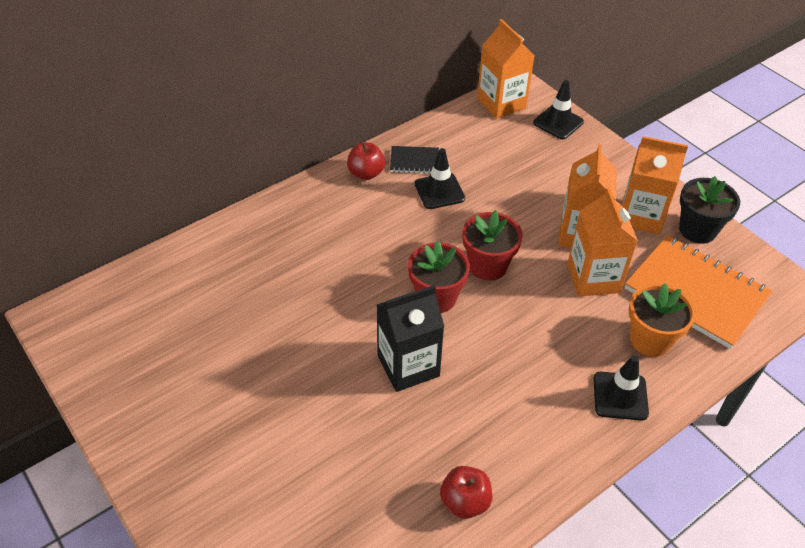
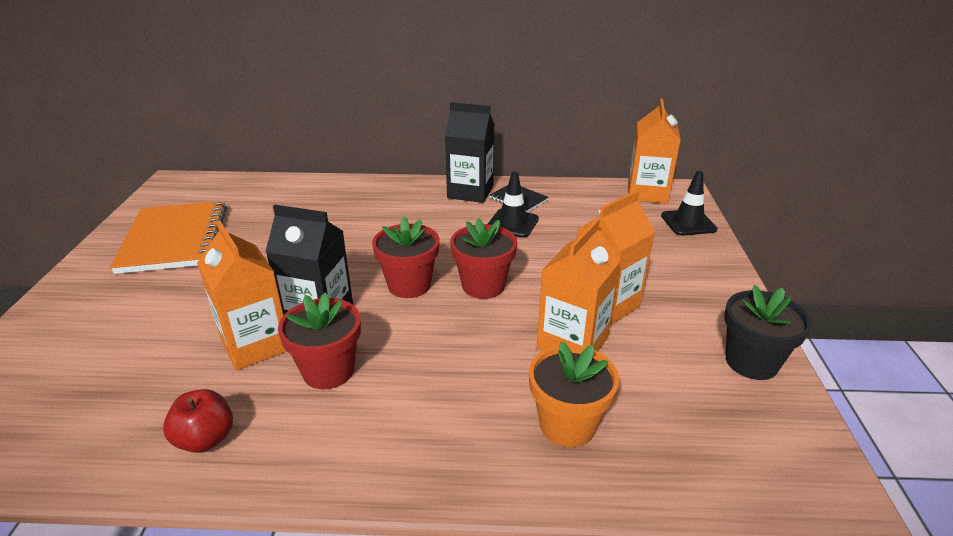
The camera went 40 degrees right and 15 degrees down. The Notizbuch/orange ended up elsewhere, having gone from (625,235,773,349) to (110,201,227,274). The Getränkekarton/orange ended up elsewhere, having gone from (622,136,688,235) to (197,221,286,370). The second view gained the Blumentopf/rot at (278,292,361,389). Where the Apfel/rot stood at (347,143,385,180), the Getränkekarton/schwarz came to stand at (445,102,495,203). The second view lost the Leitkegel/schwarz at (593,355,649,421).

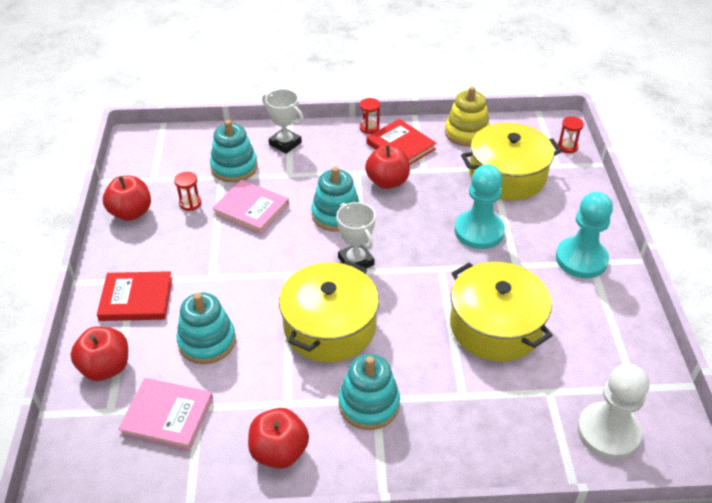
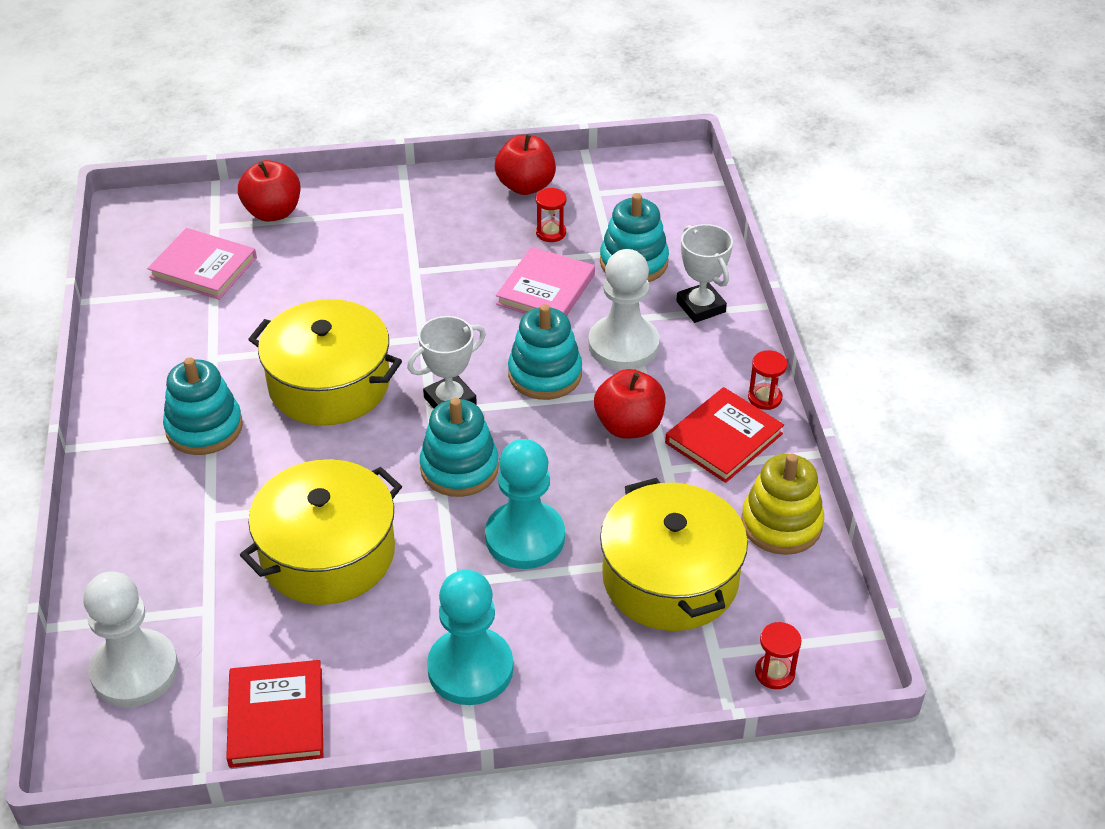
The camera went 85 degrees right and 0 degrees up. The Buch/rosa at (118,378,213,451) ended up facing another way, 75 degrees counterclockwise from before. The Buch/rot ended up elsewhere, having gone from (97,271,172,321) to (226,660,323,768). The Stapelspielzeug/türkis ended up elsewhere, having gone from (176,293,236,364) to (420,398,499,497). The second view gained the Bauer/weiß at (588,249,660,370). The Pokal/weiß at (262,89,304,154) ended up facing another way, 60 degrees counterclockwise from before. The second view lost the Apfel/rot at (248,408,309,469).

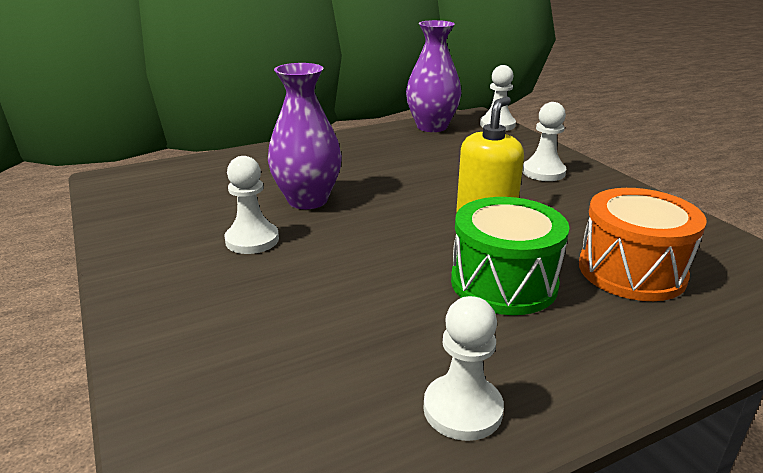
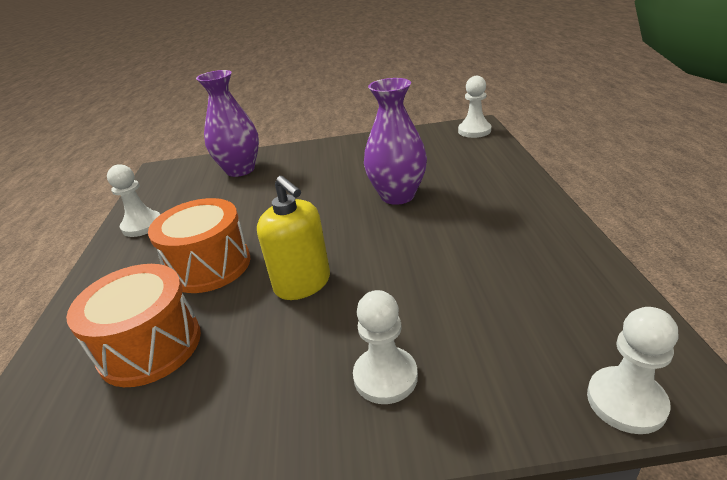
The camera went 115 degrees right and 5 degrees up. What was the Trommel/grün at (451,197,569,315) turned into the Trommel/orange at (148,198,250,293). The Vase/lila ended up elsewhere, having gone from (406,20,461,132) to (196,70,259,177). The Bauer/weiß ended up elsewhere, having gone from (224,156,279,254) to (458,76,491,138).

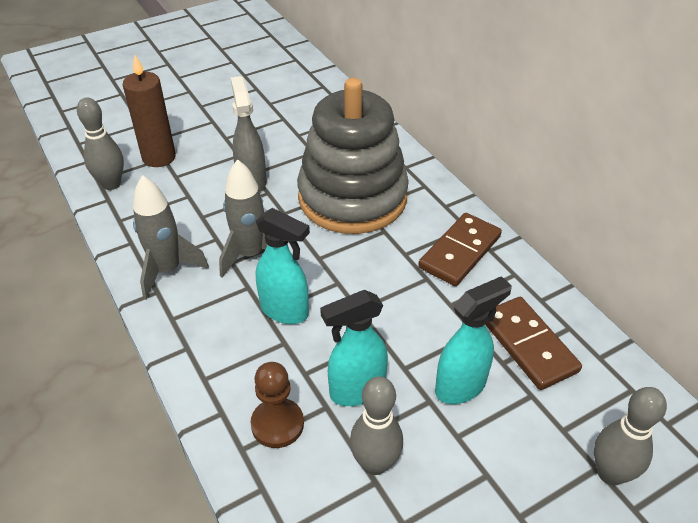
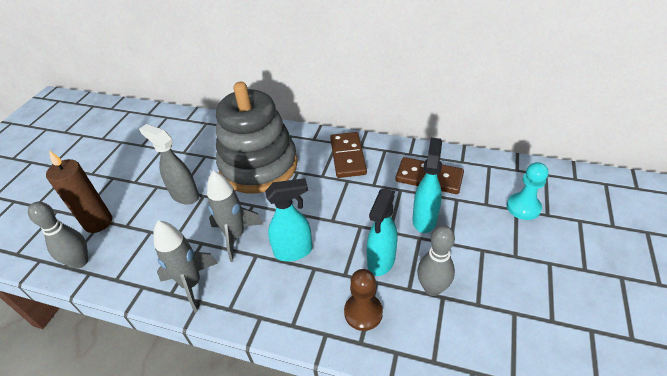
The camera went 40 degrees left and 0 degrees up. Where the Bowlingkegel/grau stood at (594,387,667,485), the Bauer/türkis came to stand at (507,162,548,220).

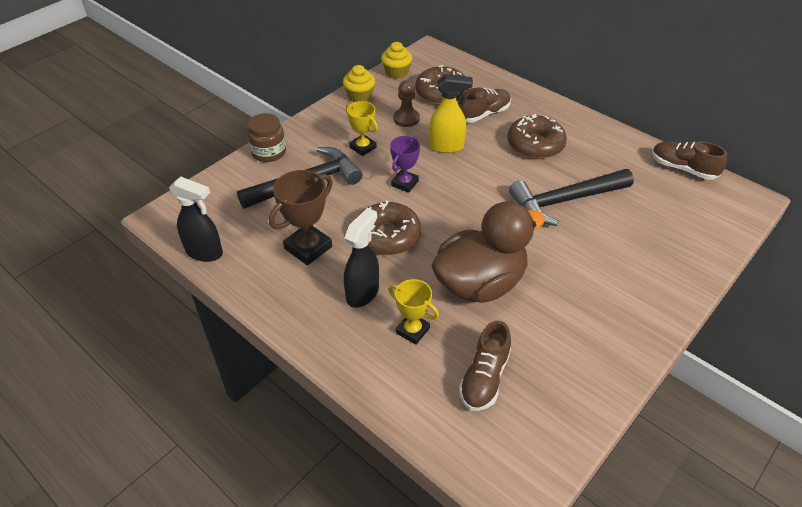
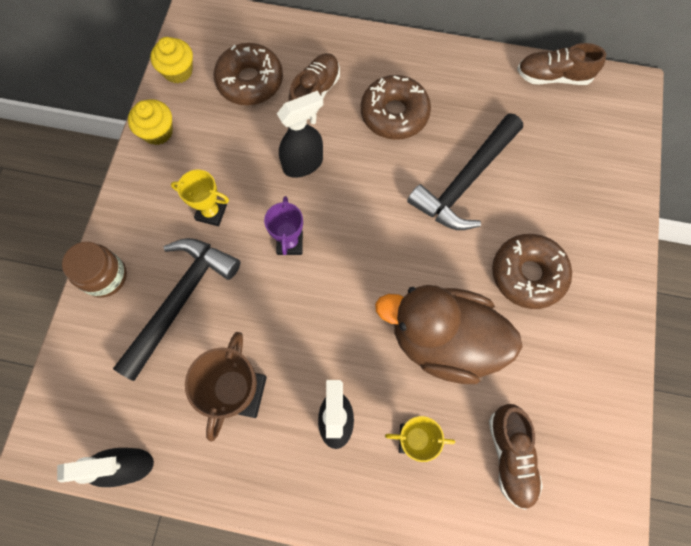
The camera went 30 degrees left and 25 degrees up. What was the Sprühflasche/gelb at (429,74,473,153) turned into the Sprühflasche/schwarz at (277,91,323,178). The Ente/braun at (431,201,545,303) ended up facing another way, 105 degrees counterclockwise from before. The Donut/braun ended up elsewhere, having gone from (360,200,421,255) to (492,234,572,309). The second view lost the Bauer/braun at (393,80,420,127).

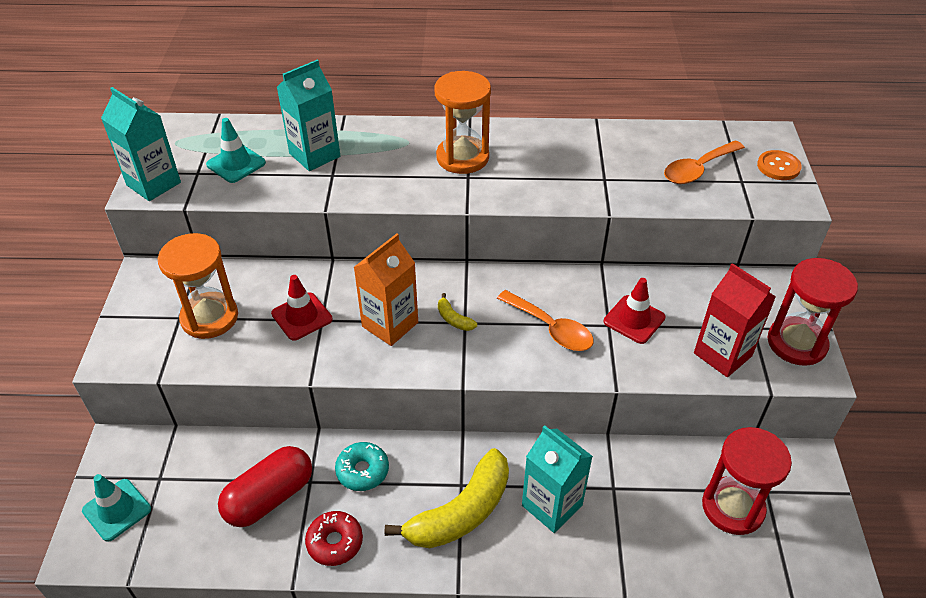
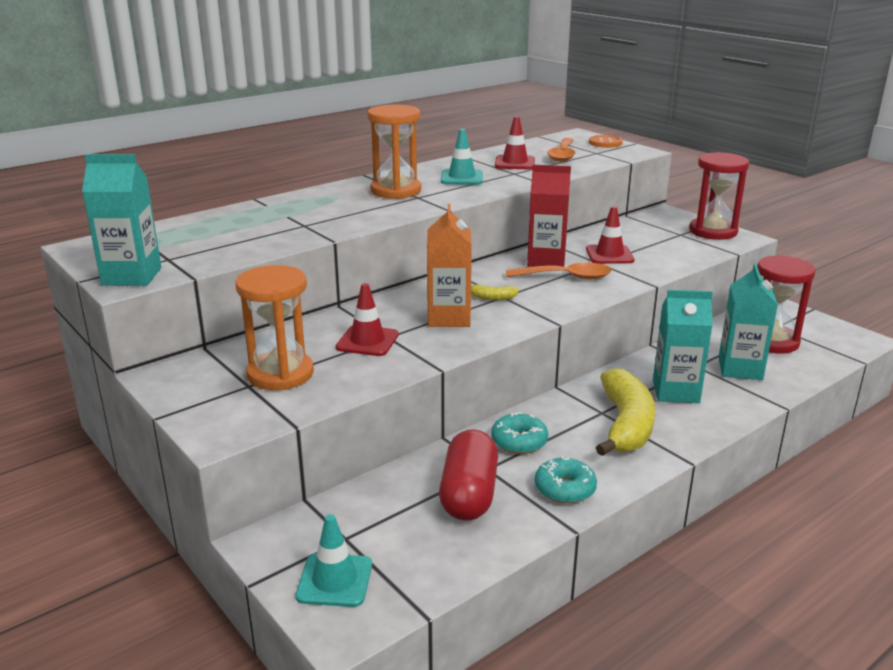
The camera went 40 degrees left and 20 degrees down. The Leitkegel/türkis ended up elsewhere, having gone from (206,118,266,183) to (441,129,483,185). The second view gained the Leitkegel/rot at (495,116,535,169). The Getränkekarton/rot ended up elsewhere, having gone from (694,263,776,377) to (527,165,571,267). What was the Donut/rot at (305,511,363,566) turned into the Donut/türkis at (535,456,597,504). The Getränkekarton/türkis ended up elsewhere, having gone from (277,60,340,171) to (719,264,778,380).

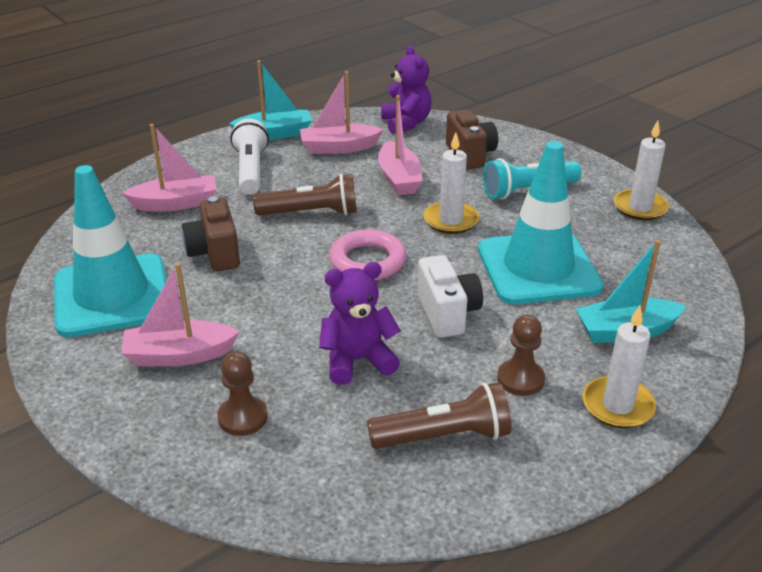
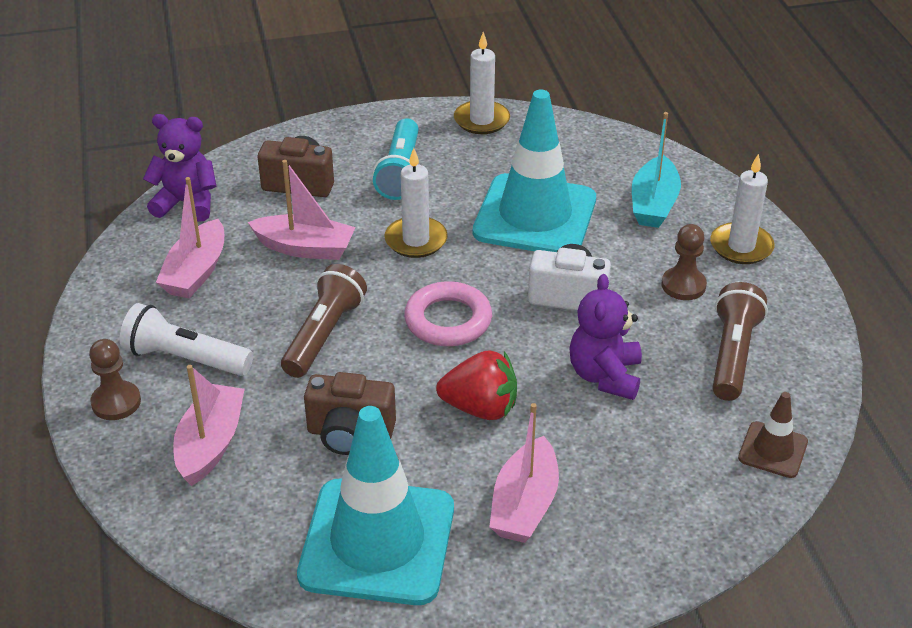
The camera went 65 degrees left and 5 degrees up. The Bauer/braun ended up elsewhere, having gone from (217,351,268,436) to (89,339,141,420). The second view gained the Erdbeere/rot at (436,351,517,420). The second view gained the Leitkegel/braun at (738,392,808,478). The second view lost the Boot/türkis at (229,60,312,140).

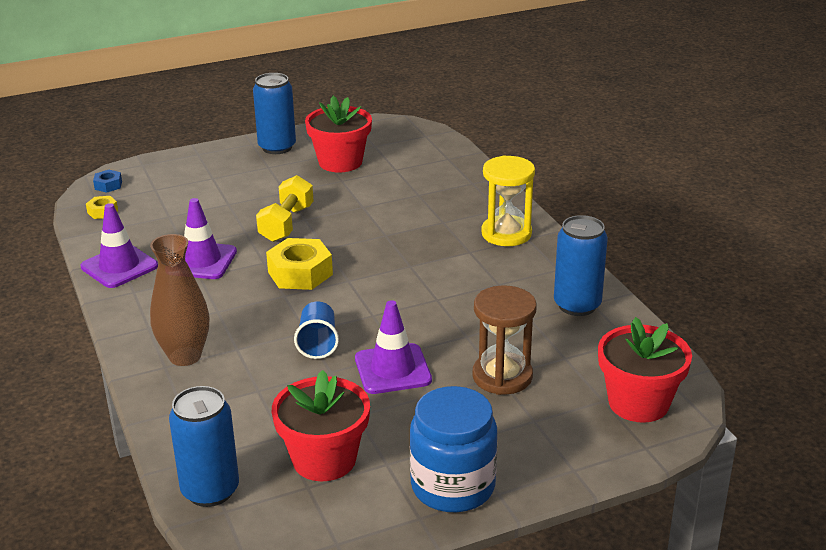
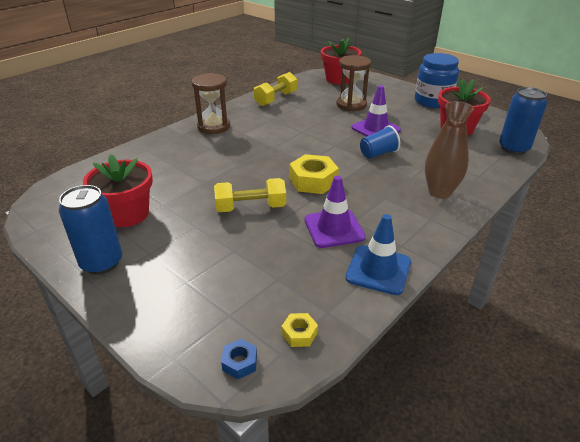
The camera went 115 degrees left and 5 degrees up. What was the Sanduhr/gelb at (481,155,535,246) turned into the Sanduhr/braun at (192,73,230,134). Where the Dose/blau stood at (554,215,608,316), the Hantel/gelb came to stand at (254,72,297,106). What was the Leitkegel/lila at (80,203,158,288) turned into the Leitkegel/blau at (346,214,411,295).

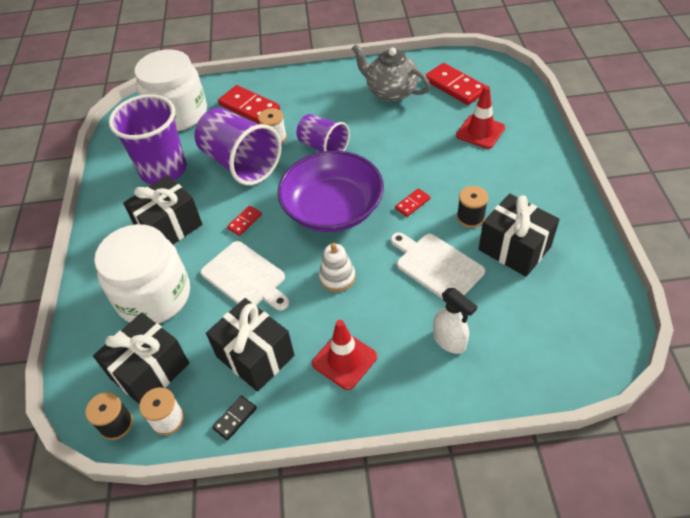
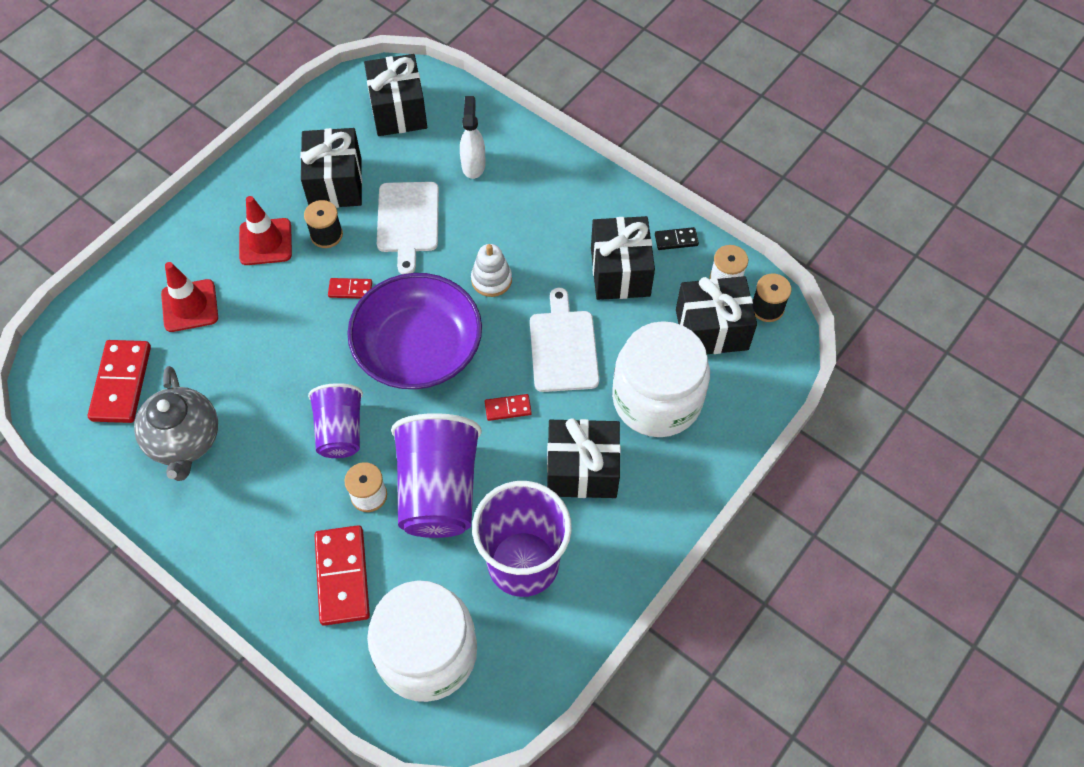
The camera went 140 degrees left and 10 degrees up. The Leitkegel/rot ended up elsewhere, having gone from (312,320,377,390) to (239,196,292,265). The second view gained the Geschenk/schwarz at (364,54,427,136).

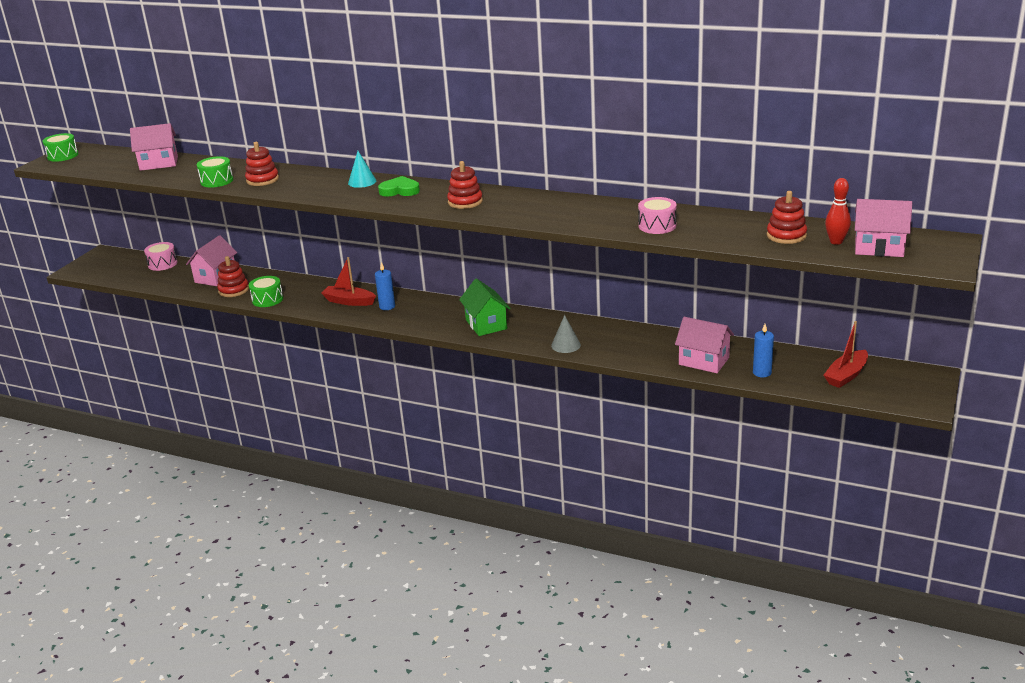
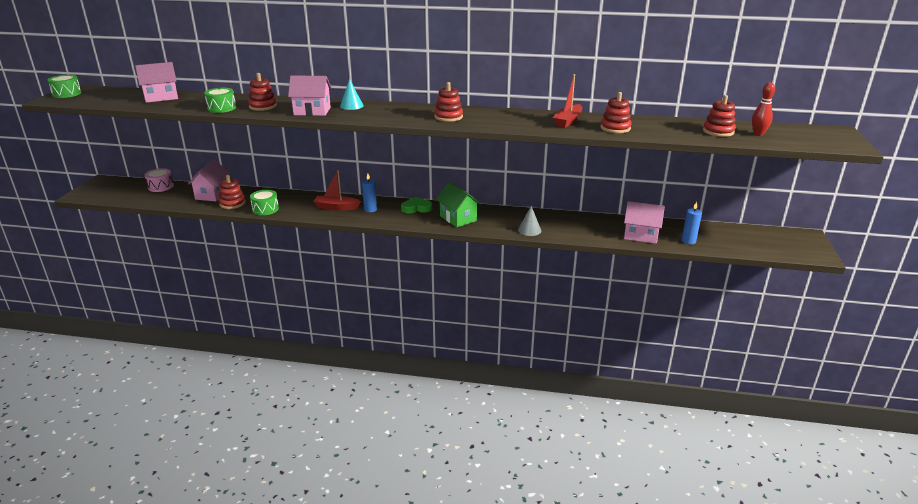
The camera went 15 degrees left and 0 degrees up. The Haus/rosa ended up elsewhere, having gone from (855,199,912,257) to (288,75,332,116). The Herz/grün ended up elsewhere, having gone from (378,176,420,197) to (401,197,432,213). The Boot/rot ended up elsewhere, having gone from (824,321,868,388) to (553,74,582,128). Where the Trommel/rosa stood at (638,197,677,234), the Stapelspielzeug/rot came to stand at (600,92,632,133).

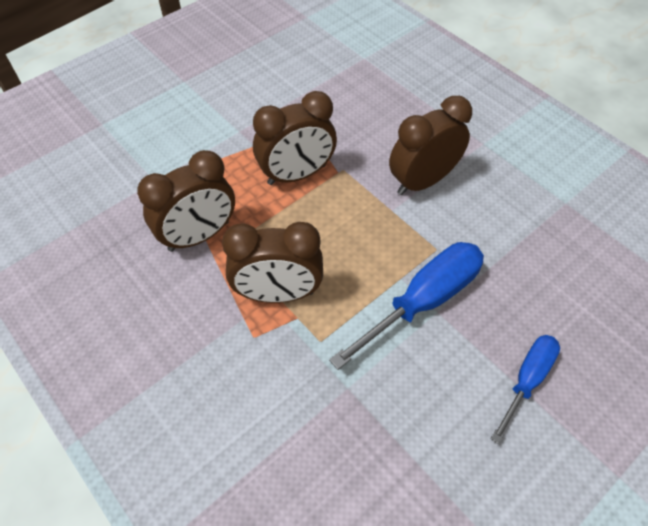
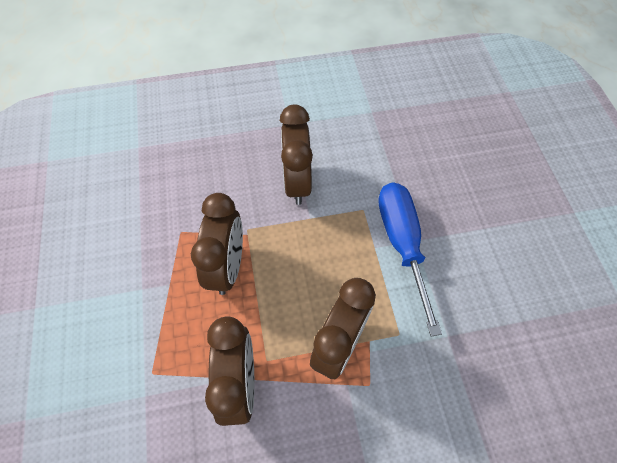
The camera went 60 degrees left and 5 degrees up. The second view lost the Schraubenzieher/blau at (491,335,560,444).

